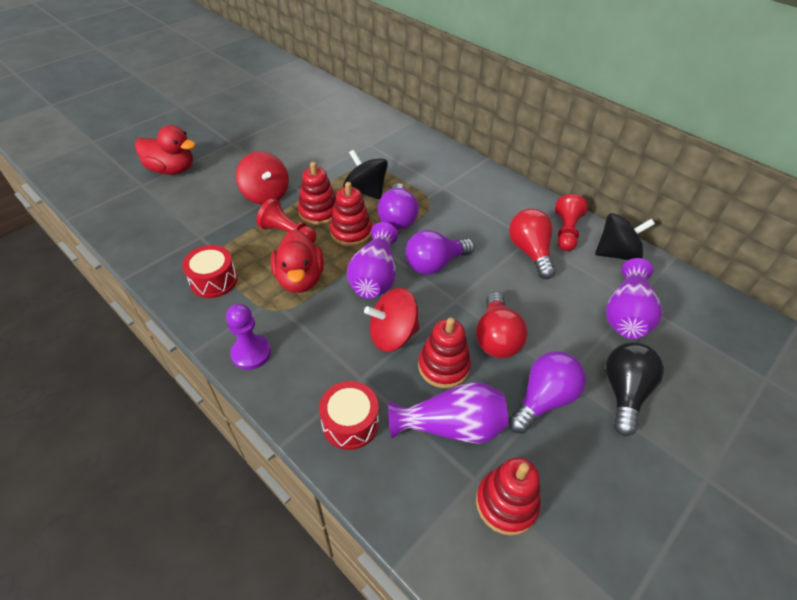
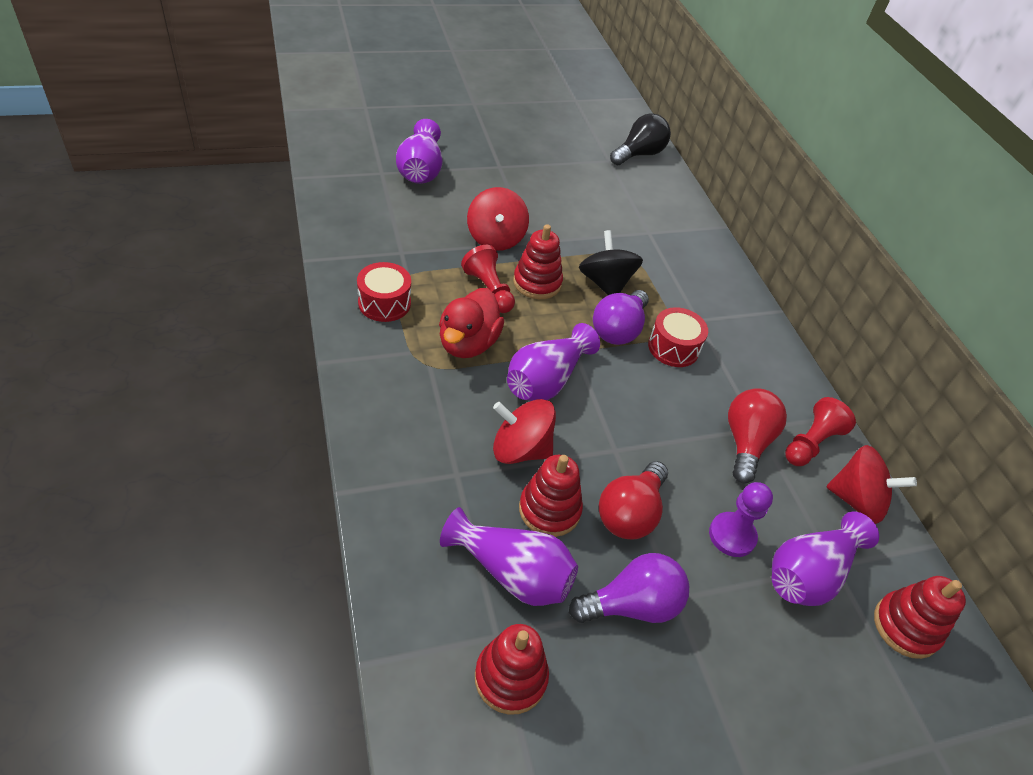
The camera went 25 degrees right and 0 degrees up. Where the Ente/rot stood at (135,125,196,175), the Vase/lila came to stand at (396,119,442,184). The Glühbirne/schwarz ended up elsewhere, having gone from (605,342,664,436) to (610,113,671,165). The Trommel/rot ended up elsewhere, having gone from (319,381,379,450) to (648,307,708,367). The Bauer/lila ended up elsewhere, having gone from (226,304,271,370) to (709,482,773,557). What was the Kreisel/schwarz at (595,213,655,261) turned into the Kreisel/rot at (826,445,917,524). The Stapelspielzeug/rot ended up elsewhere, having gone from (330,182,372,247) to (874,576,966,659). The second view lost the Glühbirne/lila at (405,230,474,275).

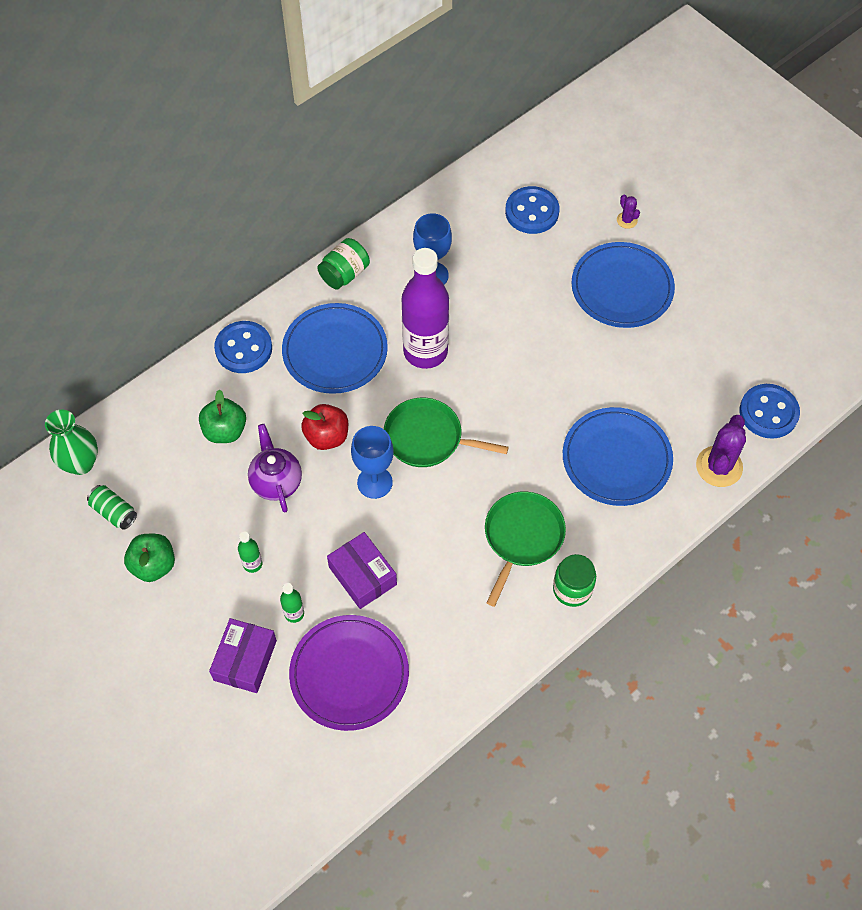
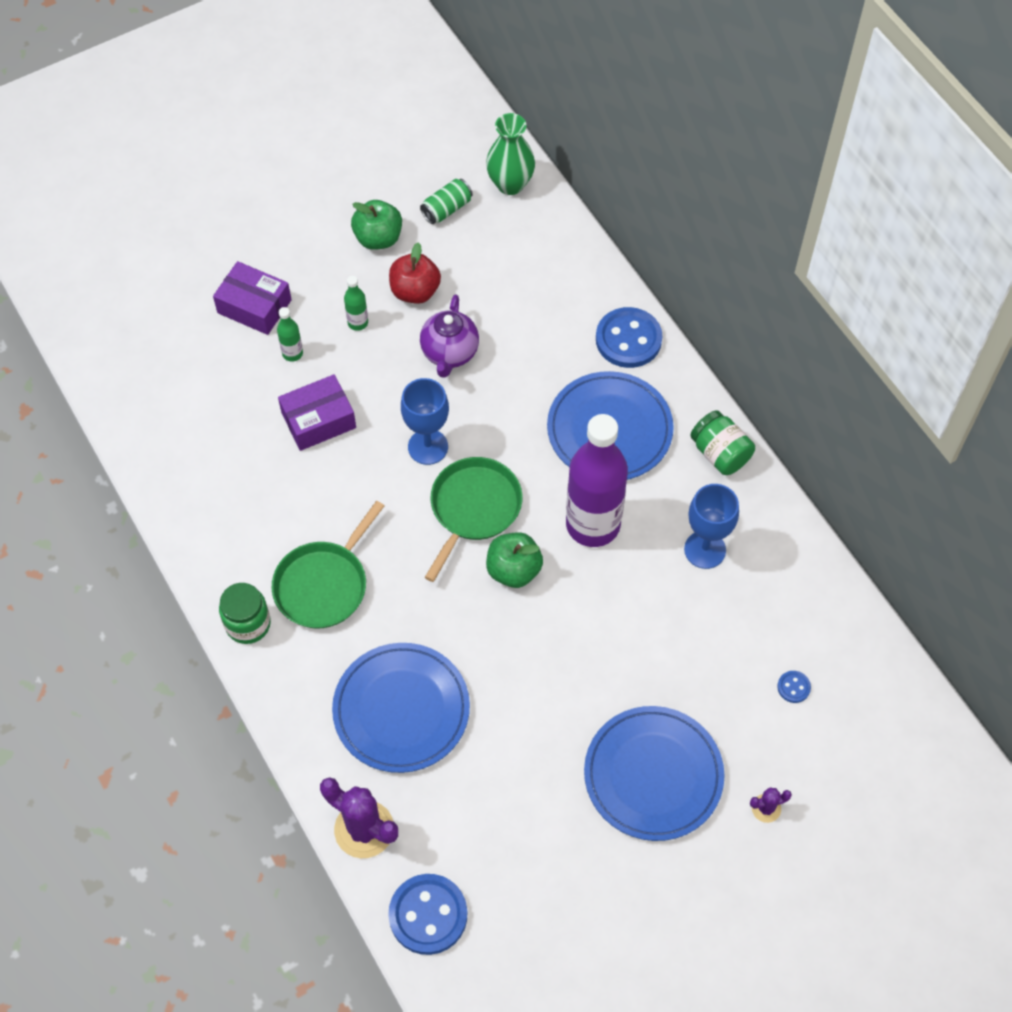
The camera went 100 degrees right and 0 degrees up. The Pfanne/grün at (485,491,566,607) ended up facing another way, 90 degrees clockwise from before. The Apfel/rot ended up elsewhere, having gone from (301,404,348,450) to (389,242,441,304). The Teekanne/lila at (248,424,302,513) ended up facing another way, 105 degrees clockwise from before. The Apfel/grün ended up elsewhere, having gone from (199,389,246,443) to (486,532,543,588). The size of the Knopf/blau at (505,186,559,234) changed by a factor of 0.45. The second view lost the Teller/lila at (289,615,409,731).

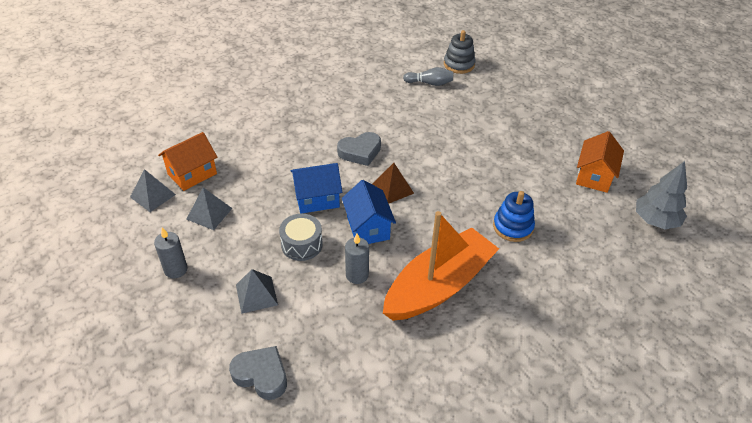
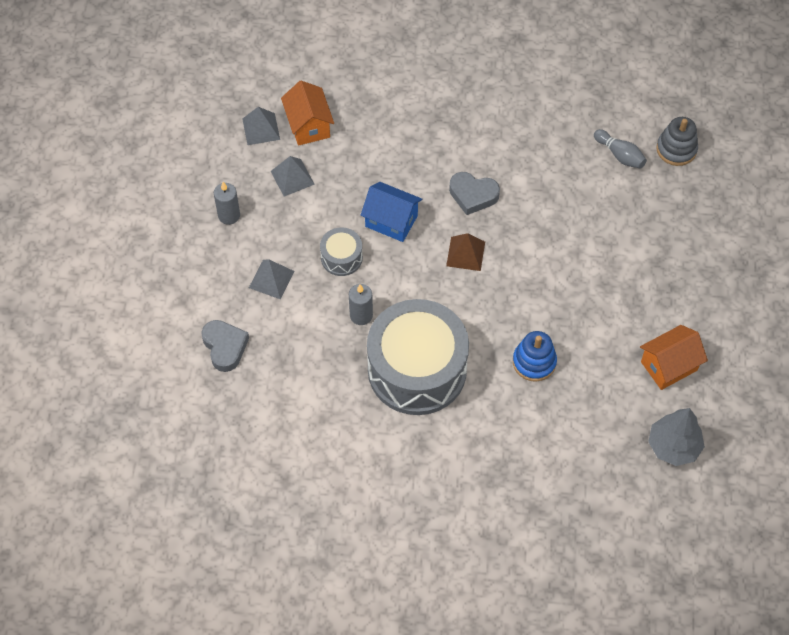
The camera went 40 degrees right and 15 degrees up. The Haus/orange at (158,132,217,191) ended up facing another way, 75 degrees clockwise from before. Where the Boot/orange stood at (383,211,499,321), the Trommel/grau came to stand at (367,299,469,415). The second view lost the Haus/blau at (342,180,396,244).

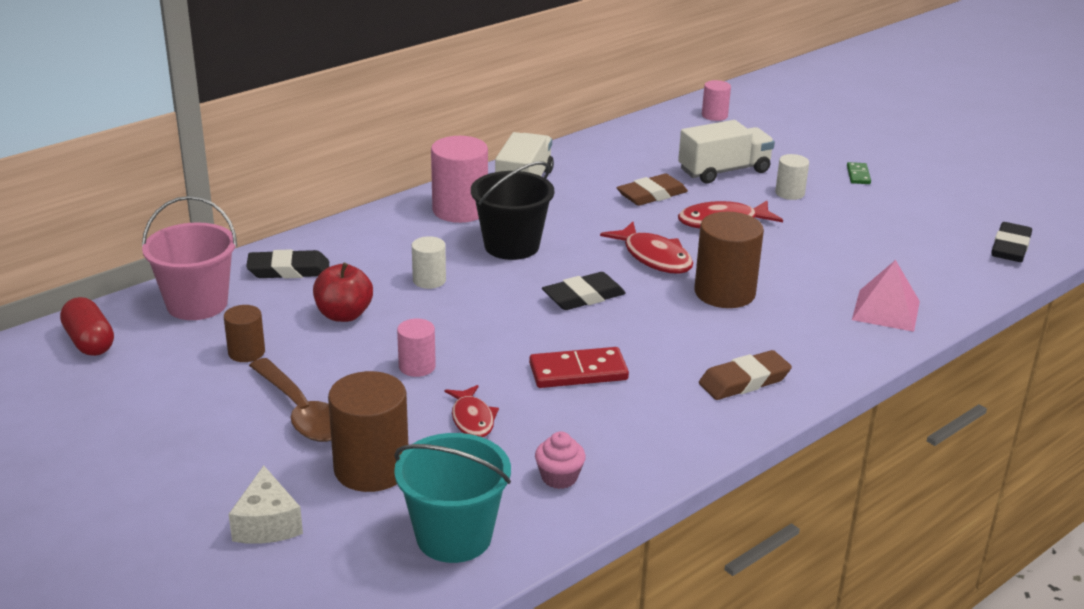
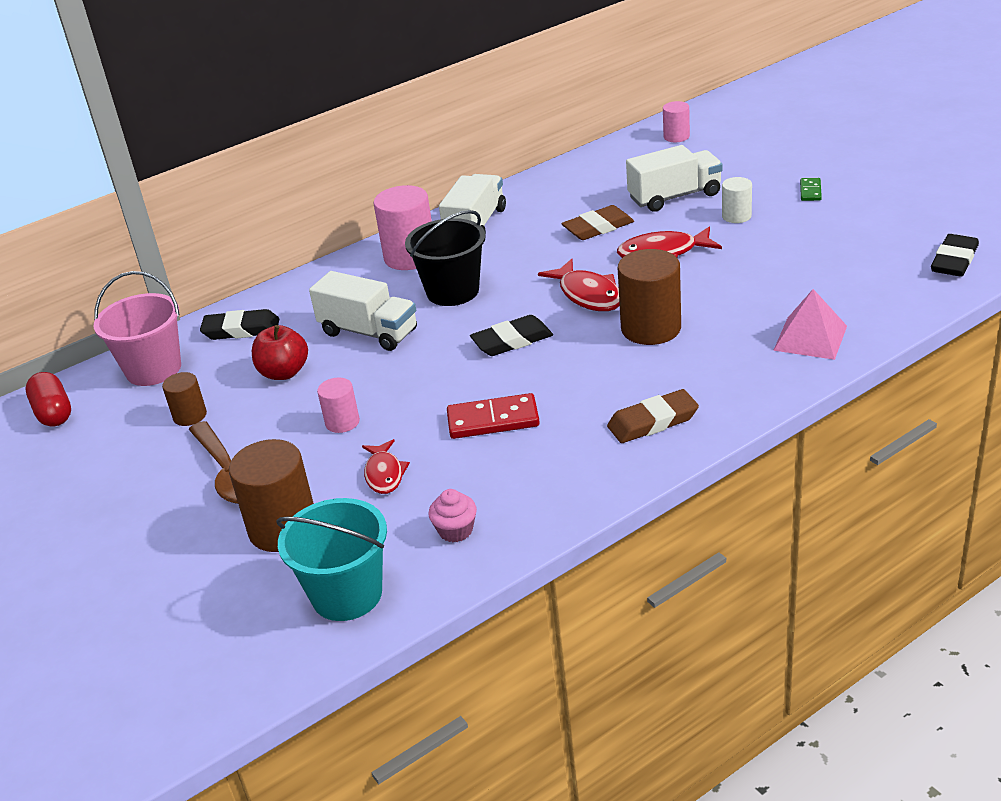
The camera went 10 degrees right and 5 degrees up. Where the Vollzylinder/weiß stood at (412,236,446,289), the Lastwagen/weiß came to stand at (309,271,417,351). The second view lost the Käse/weiß at (229,465,303,544).

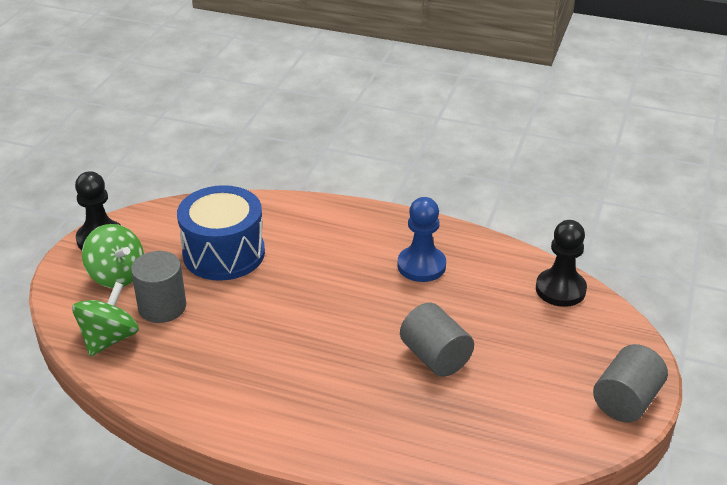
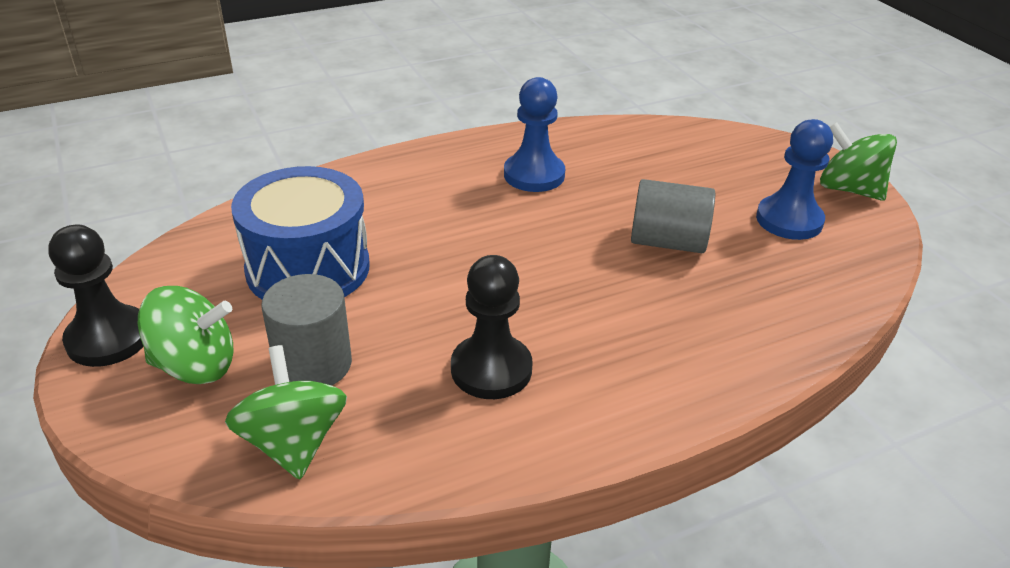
The camera went 45 degrees left and 0 degrees up. The Bauer/schwarz ended up elsewhere, having gone from (536,220,587,307) to (451,255,532,399). The second view gained the Bauer/blau at (756,119,833,240). Where the Vollzylinder/grau stood at (593,344,668,422), the Kreisel/grün came to stand at (820,122,897,201).

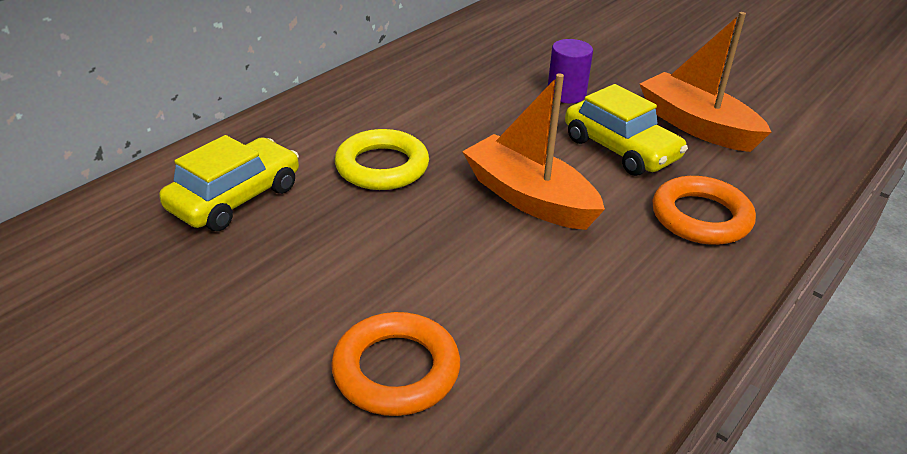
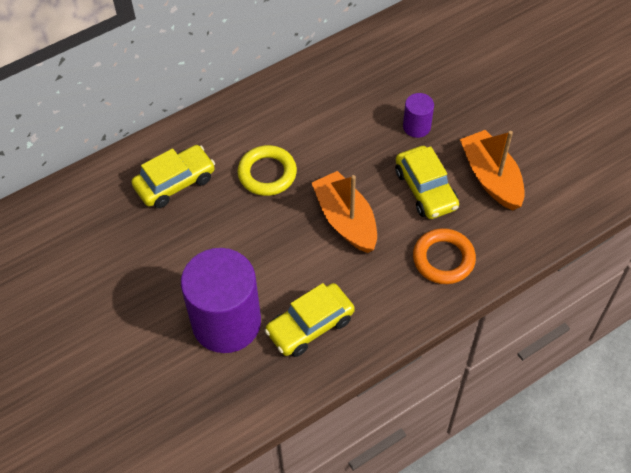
The camera went 20 degrees right and 20 degrees up. Where the Ring/orange stood at (331,312,460,416), the Vollzylinder/lila came to stand at (181,248,261,353). The second view gained the Auto/gelb at (264,283,355,357).

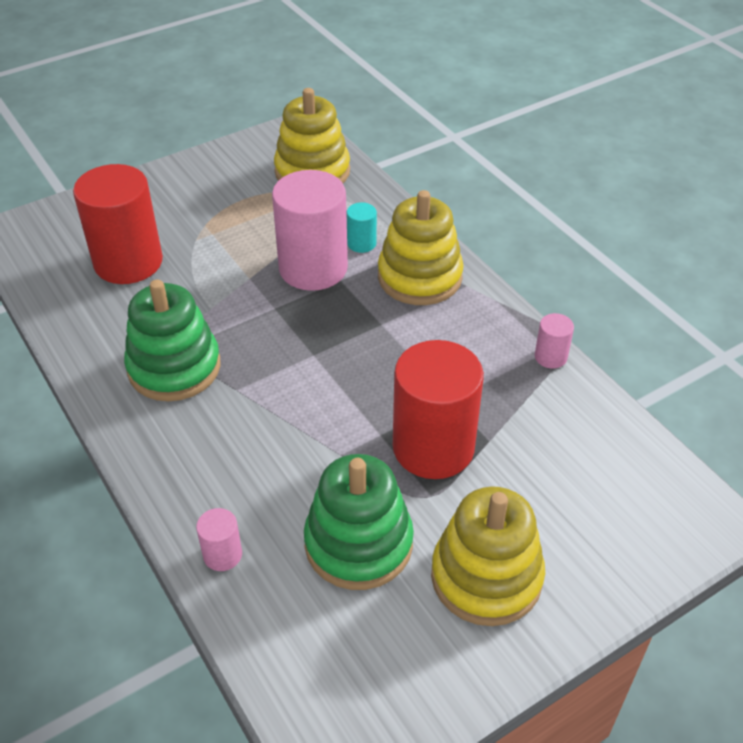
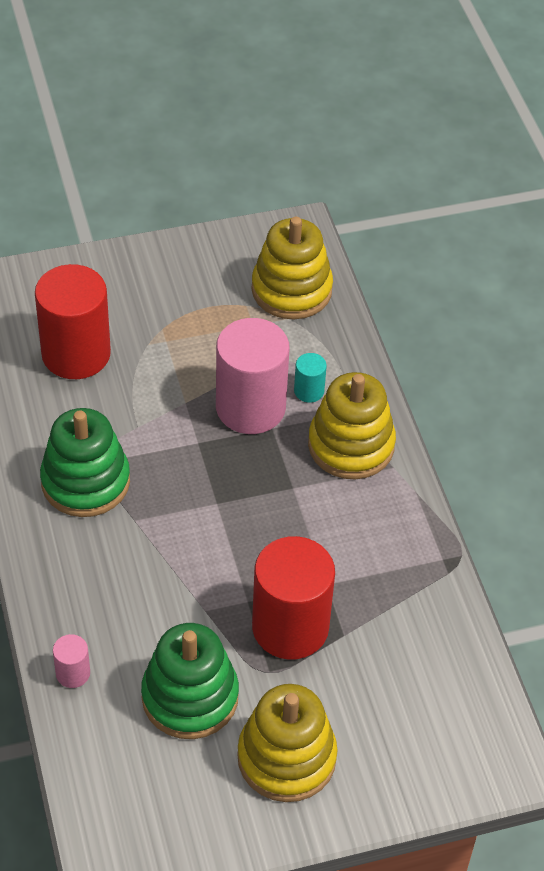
The camera went 15 degrees right and 5 degrees up. The second view lost the Vollzylinder/rosa at (535,313,574,369).

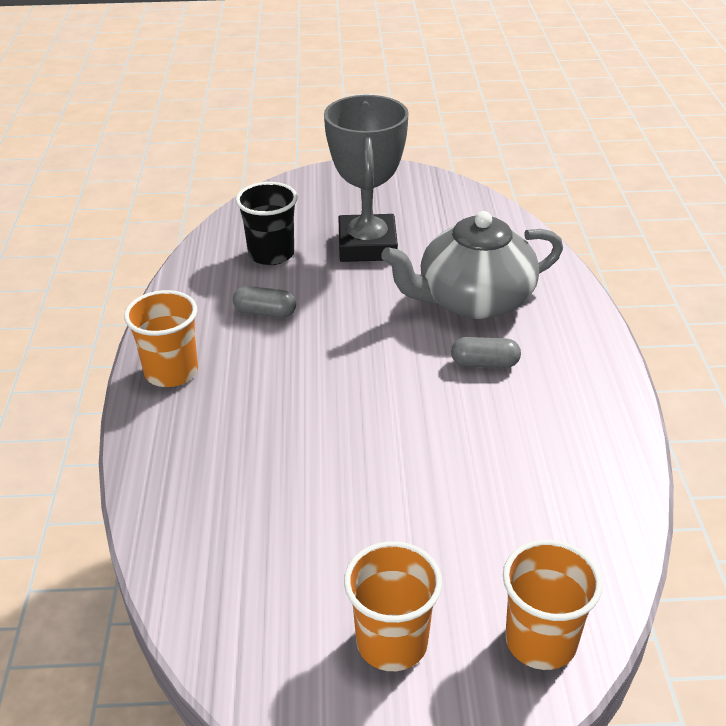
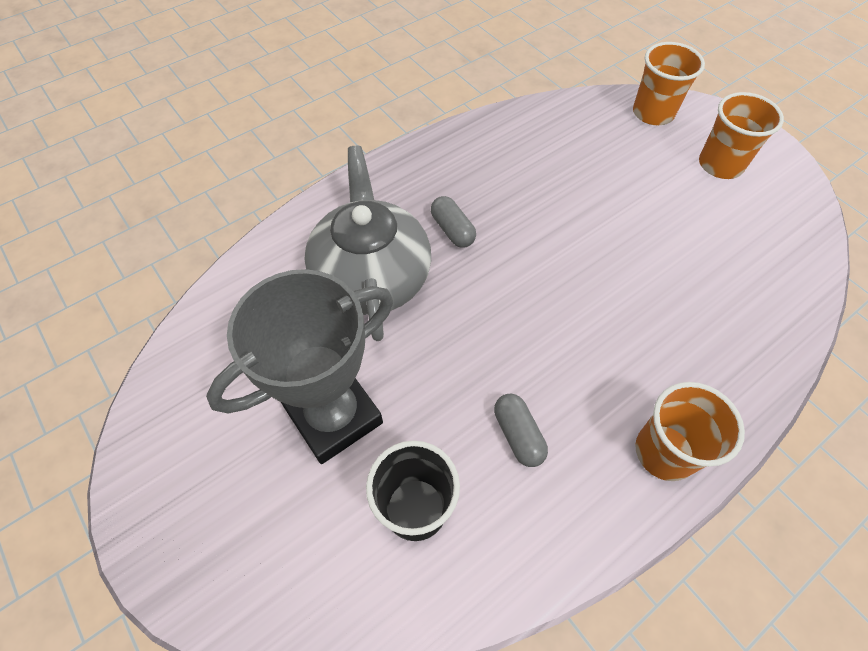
The camera went 125 degrees left and 20 degrees up. The Teekanne/grau at (381,211,563,319) ended up facing another way, 135 degrees counterclockwise from before.

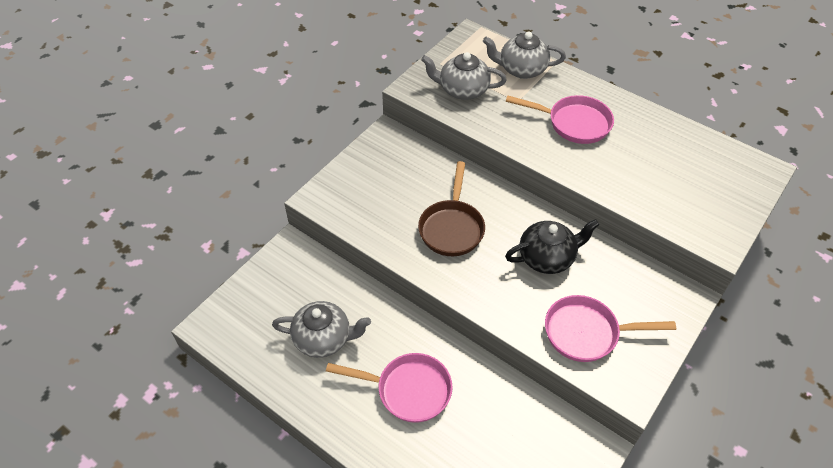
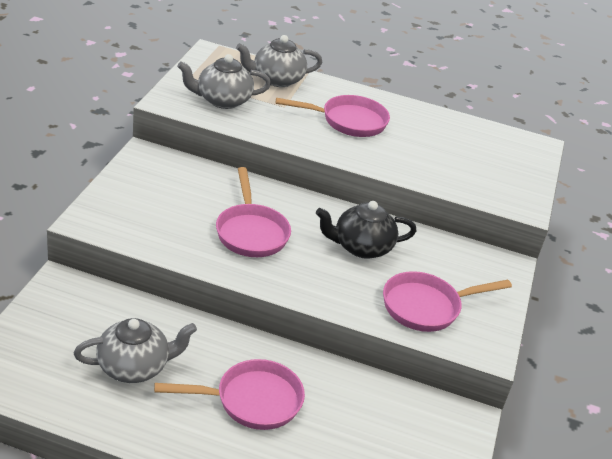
The camera went 25 degrees left and 15 degrees down. What was the Pfanne/braun at (418,161,485,256) turned into the Pfanne/rosa at (216,167,291,257). The Teekanne/schwarz at (505,219,599,274) ended up facing another way, 150 degrees counterclockwise from before.

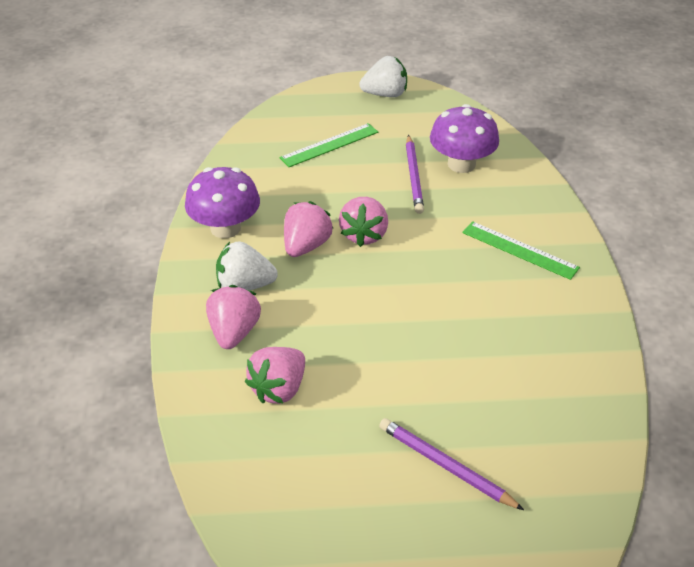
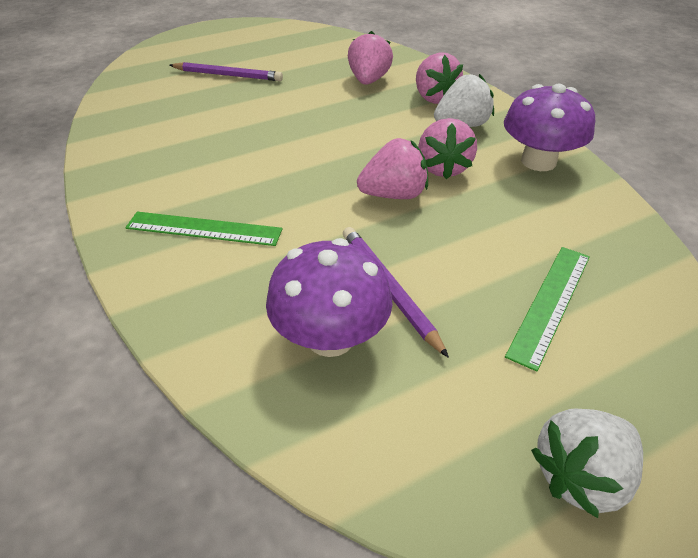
The camera went 155 degrees right and 0 degrees up. The Erdbeere/rosa at (339,197,388,247) ended up facing another way, 90 degrees clockwise from before.

